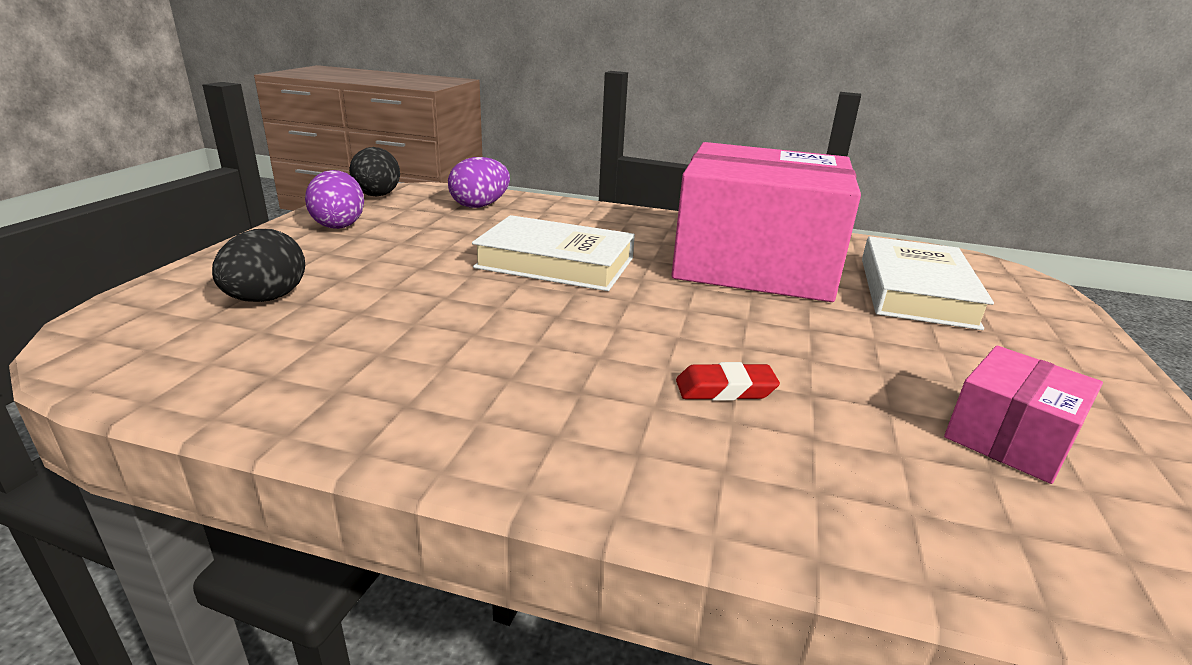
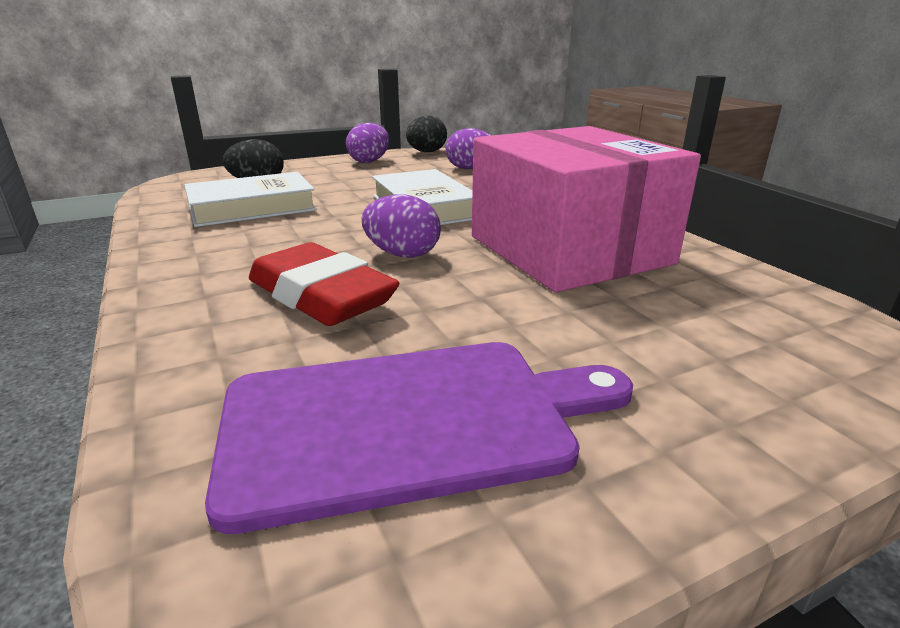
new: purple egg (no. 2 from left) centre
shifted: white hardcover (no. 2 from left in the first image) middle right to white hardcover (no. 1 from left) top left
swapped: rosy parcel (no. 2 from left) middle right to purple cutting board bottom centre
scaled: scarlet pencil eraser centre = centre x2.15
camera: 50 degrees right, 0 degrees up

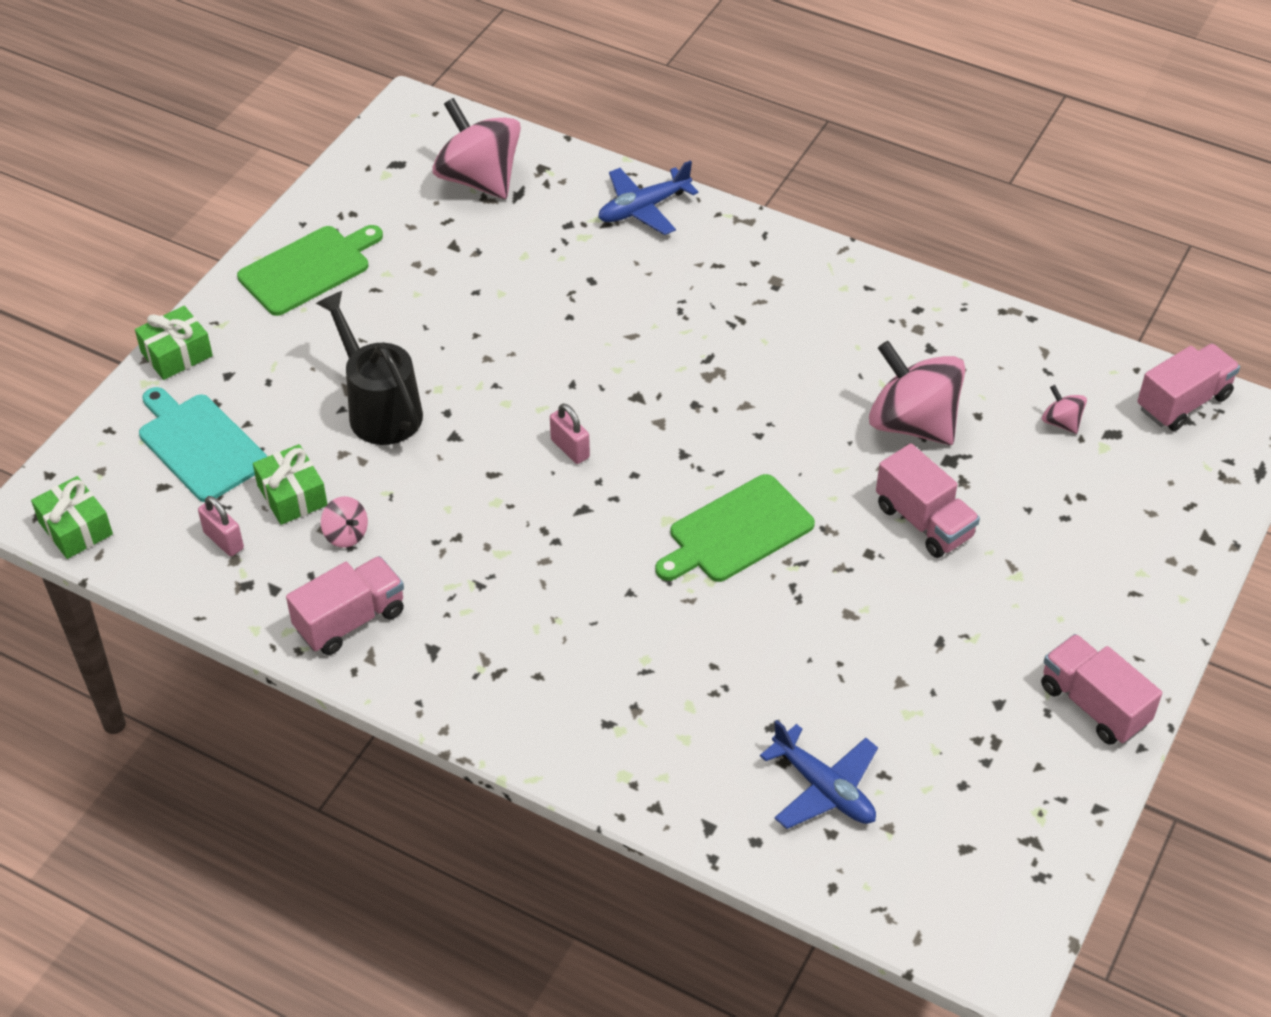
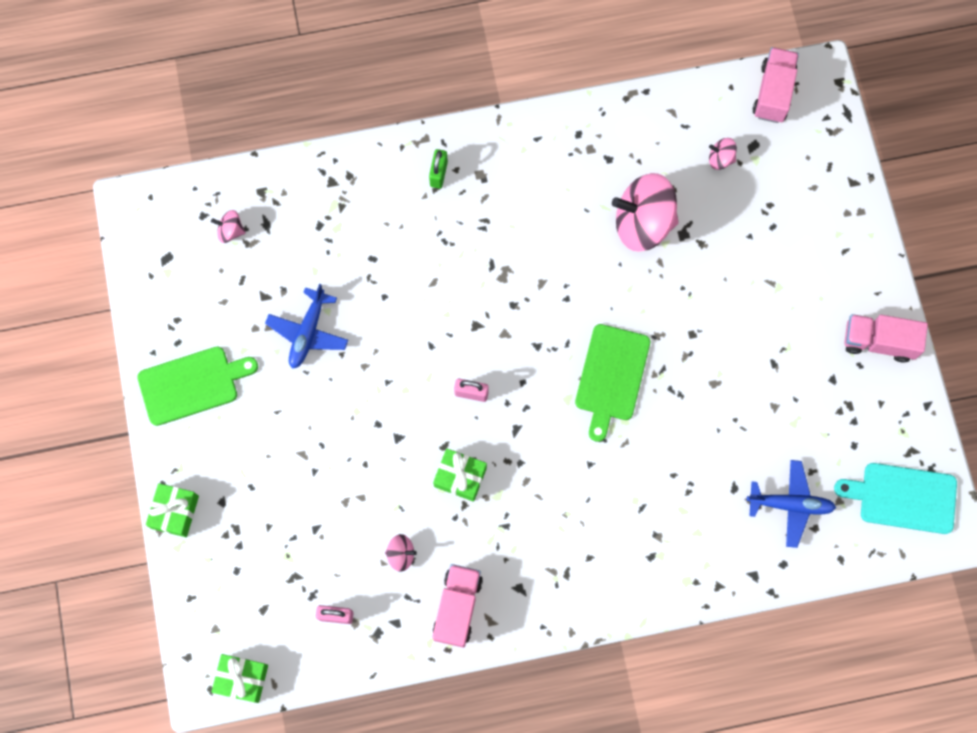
gone: jet-black watering can middle left; rosy truck (no. 2 from left) middle right
new: green small lock top centre
shifted: cobalt aeroplane (no. 1 from left) top centre to middle left; turquoise cutting board middle left to bottom right; green present (no. 3 from left) middle left to centre
rotated: green cutting board (no. 1 from left) top left = middle left 60 degrees clockwise
scaled: rosy toy top (no. 2 from left in the first image) top centre = top left x0.44
camera: 40 degrees left, 25 degrees up

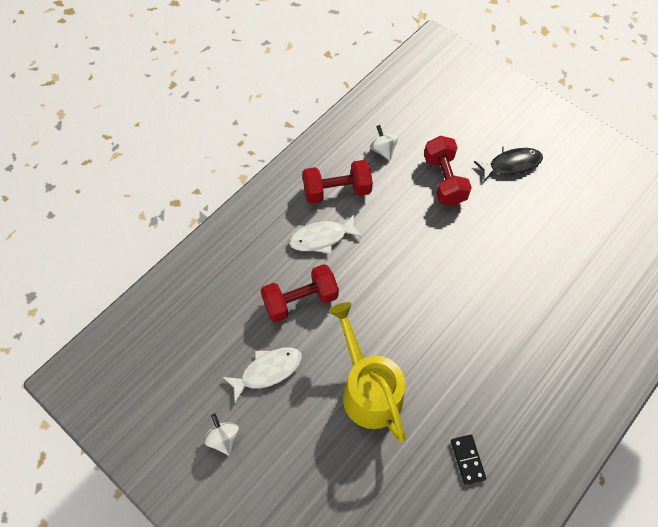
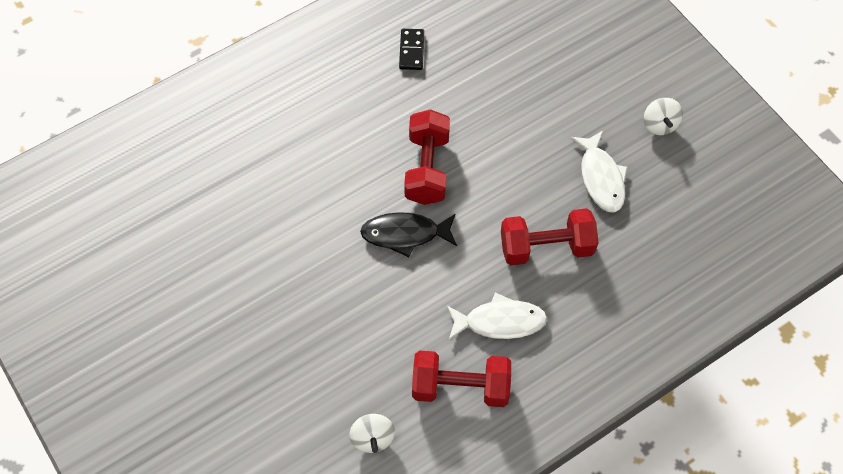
gone: yellow watering can bottom centre
shifted: scarlet dumbbell (no. 3 from left in the first image) top right to scarlet dumbbell (no. 1 from left) top centre; jet-black fish top right to centre
rotated: white fish (no. 1 from left in the first image) bottom centre = middle right 90 degrees counterclockwise
camera: 165 degrees left, 0 degrees up

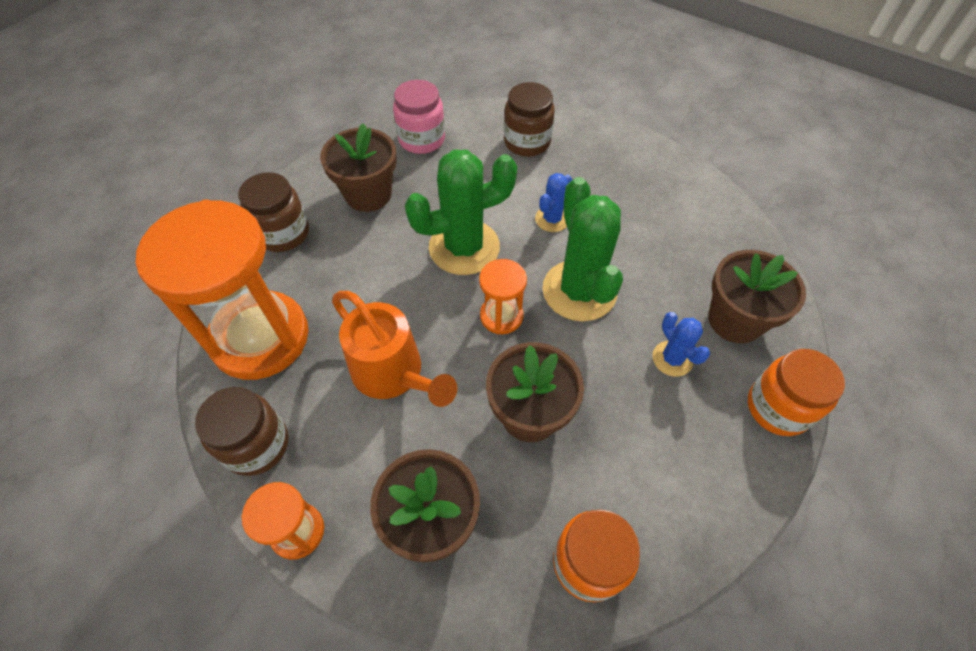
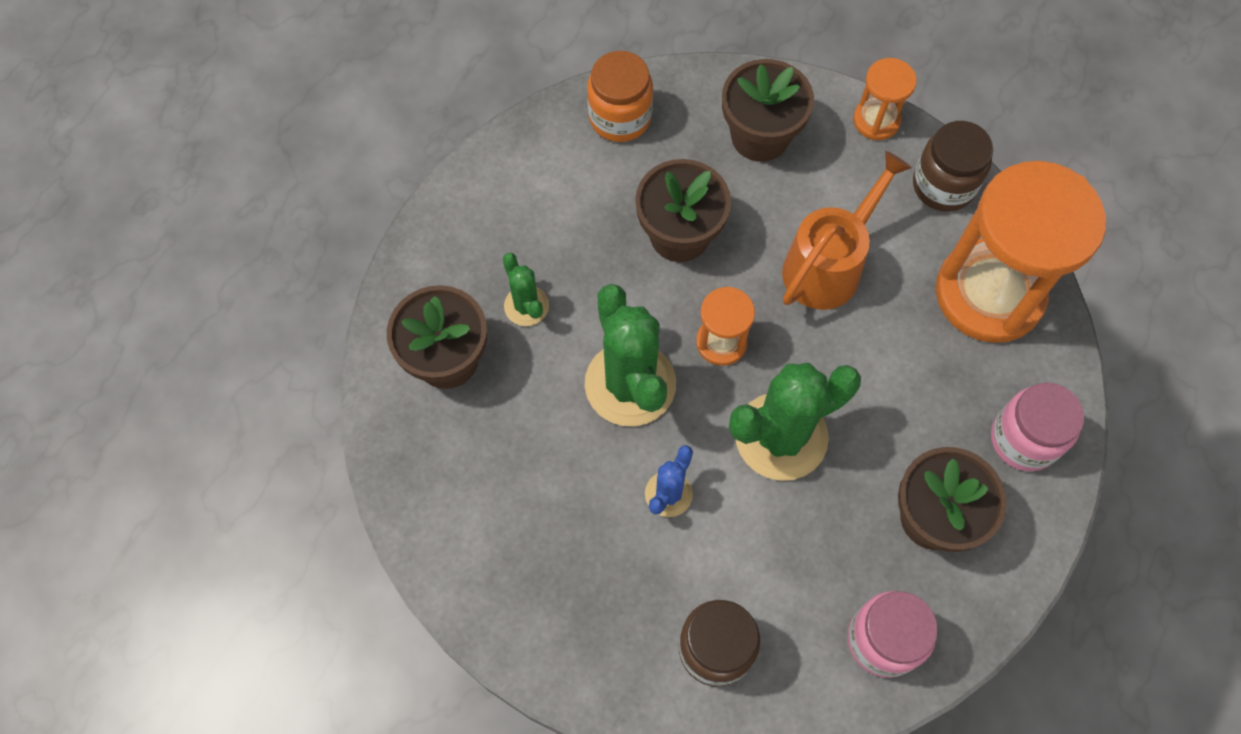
gone: orange-coloured jam jar (no. 2 from left) middle right
repainted: russet jam jar (no. 2 from left) top left to rosy jam jar (no. 2 from left) middle right; cobalt prickly plant (no. 2 from left) middle right to green prickly plant (no. 1 from left) centre
rotated: orange-coloured watering can centre = top right 90 degrees clockwise
camera: 175 degrees right, 10 degrees up

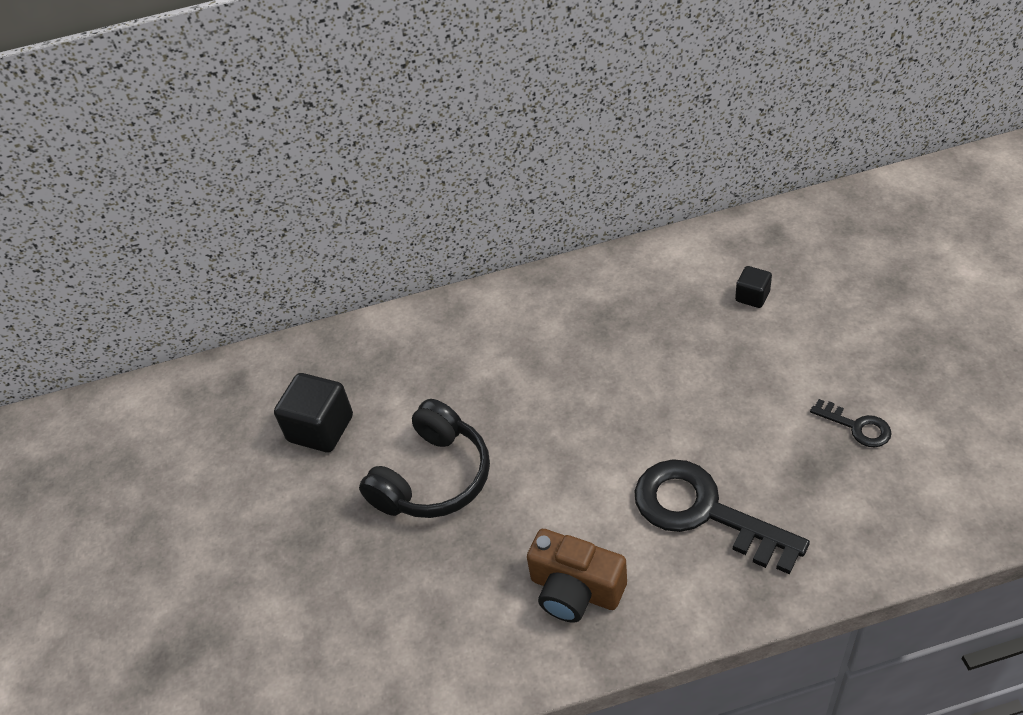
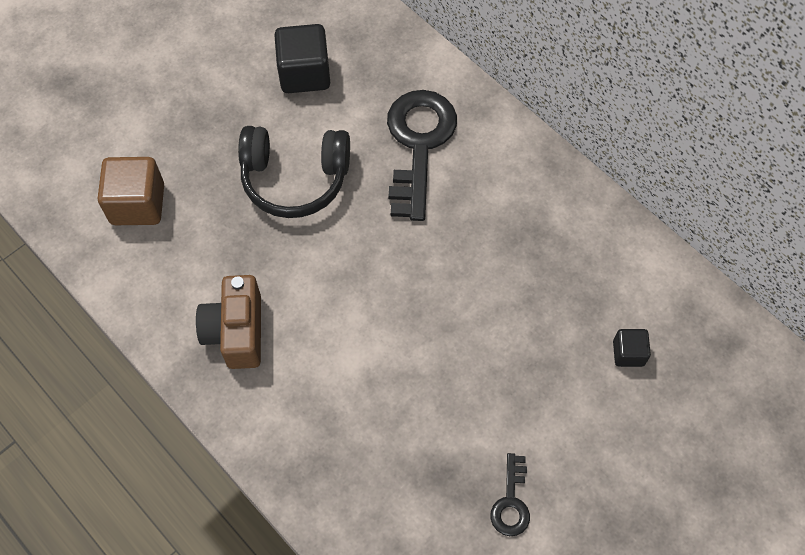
new: russet block middle left
shifted: jet-black door key (no. 1 from left) bottom right to top centre
camera: 55 degrees right, 15 degrees up

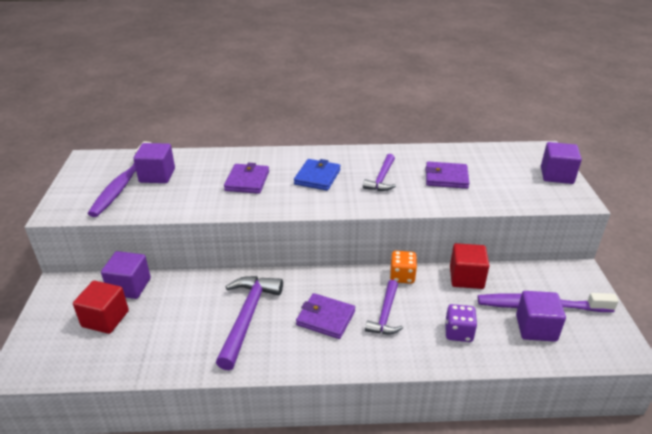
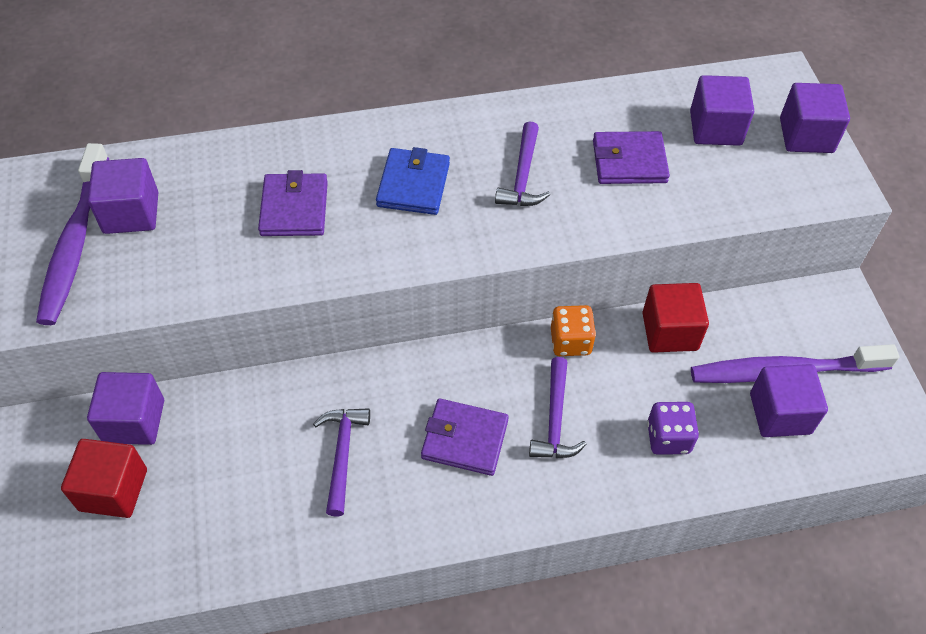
new: purple block (no. 3 from left) top right
scaled: purple claw hammer (no. 1 from left) bottom centre = bottom centre x0.62
camera: 10 degrees left, 20 degrees up

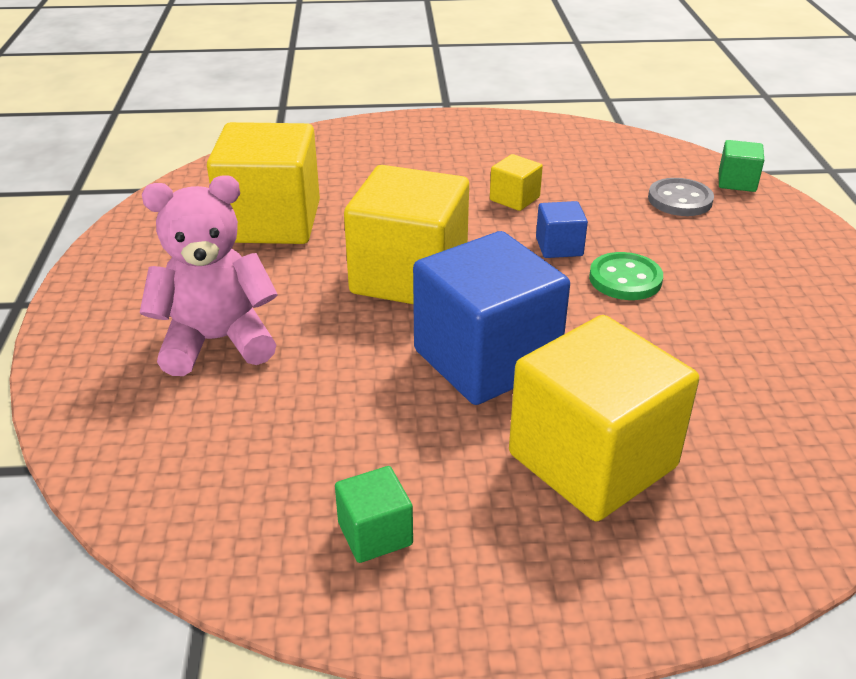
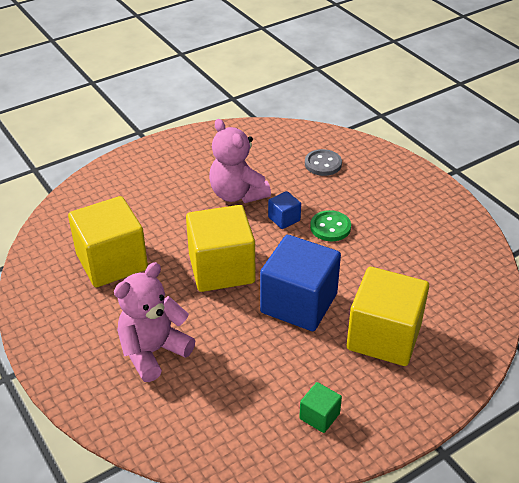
gone: green block (no. 2 from left) top right
swapped: yellow block (no. 3 from left) top centre to rosy teddy (no. 2 from left) centre
camera: 30 degrees left, 5 degrees up

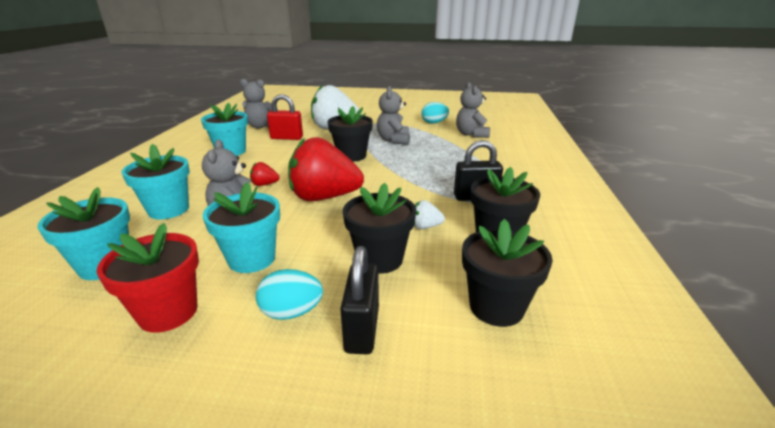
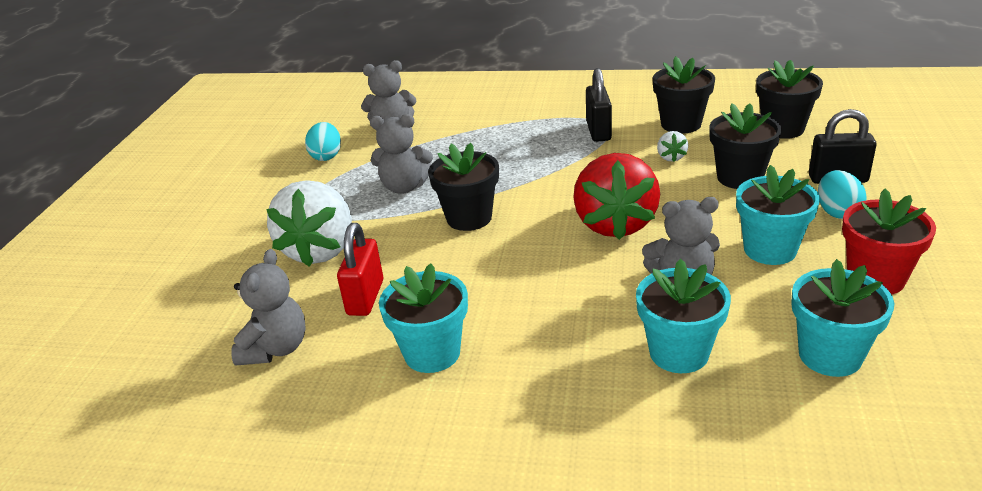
gone: scarlet strawberry (no. 1 from left) centre
camera: 85 degrees left, 5 degrees up

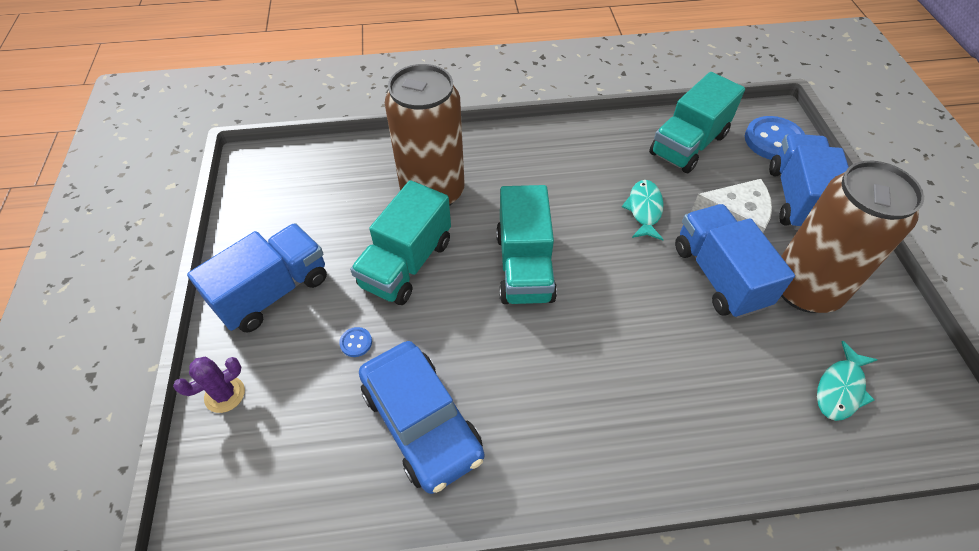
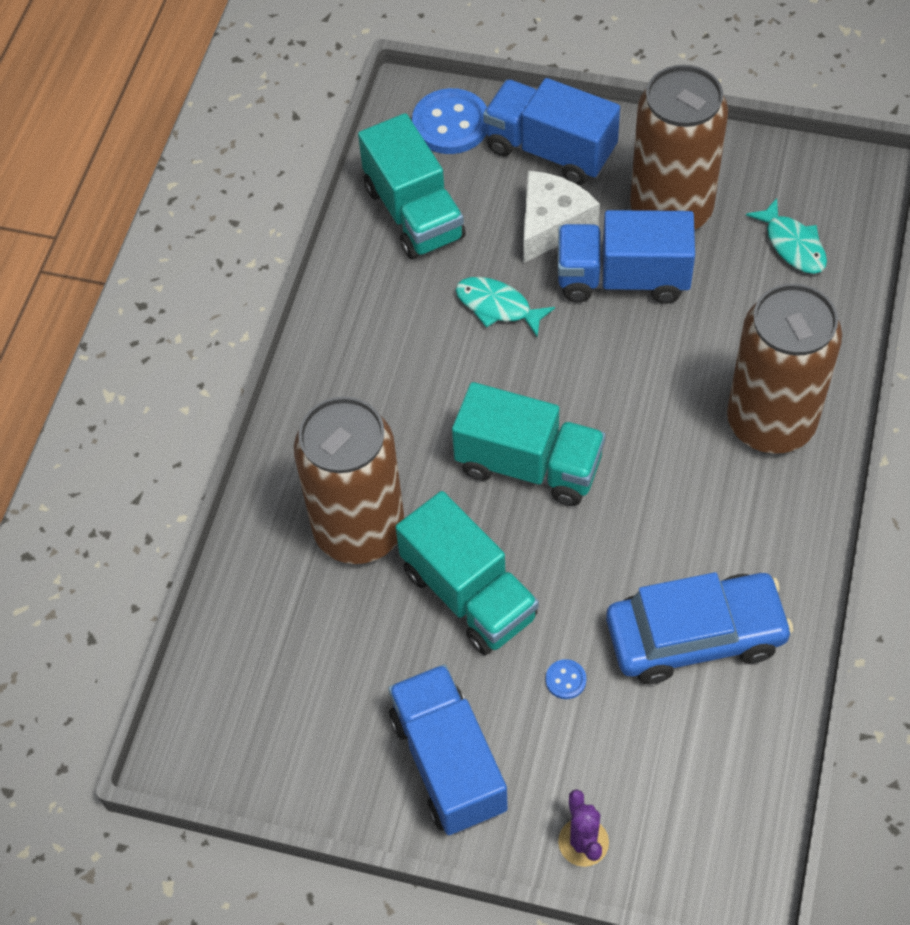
new: russet can (no. 3 from left) middle right
camera: 65 degrees left, 5 degrees up

